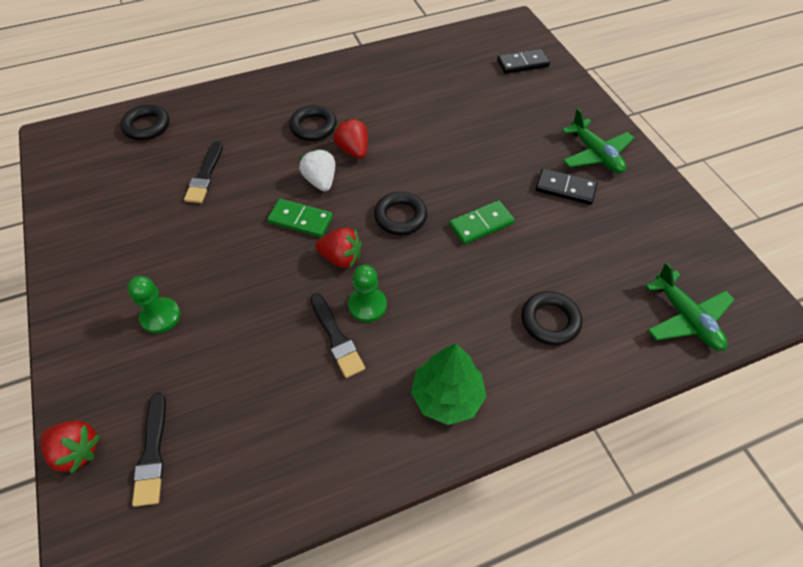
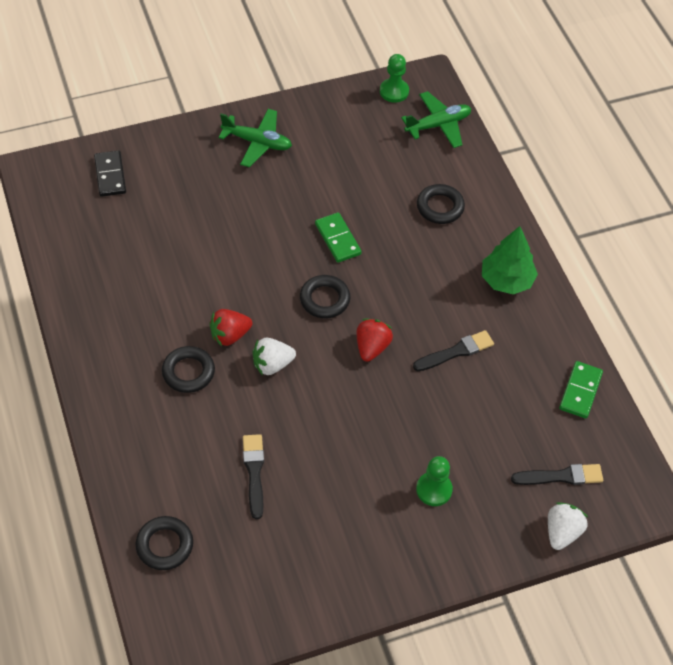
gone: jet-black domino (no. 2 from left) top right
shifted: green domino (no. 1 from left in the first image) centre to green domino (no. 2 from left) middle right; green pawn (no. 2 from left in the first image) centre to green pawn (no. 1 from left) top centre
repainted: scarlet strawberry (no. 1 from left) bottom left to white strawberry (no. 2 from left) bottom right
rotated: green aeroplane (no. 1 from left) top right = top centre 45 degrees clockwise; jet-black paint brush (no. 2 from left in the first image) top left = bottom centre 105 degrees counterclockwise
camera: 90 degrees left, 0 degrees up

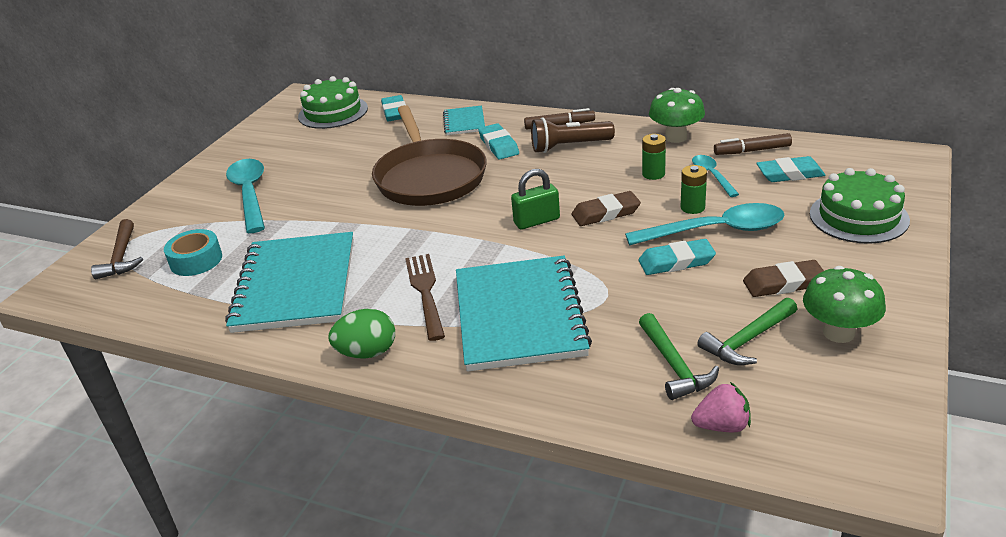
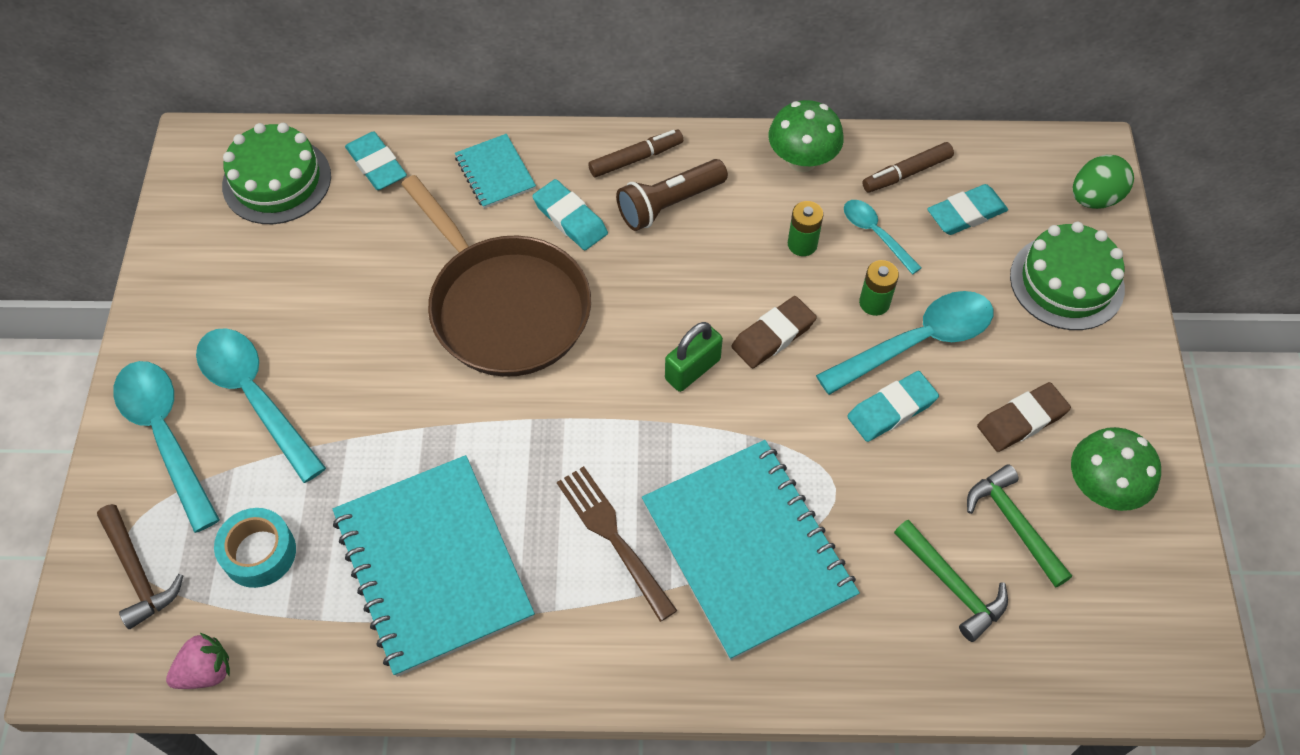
new: turquoise tablespoon (no. 1 from left) middle left
shifted: green egg centre to top right; rosy strawberry bottom right to bottom left
rotated: green claw hammer (no. 2 from left) middle right = bottom right 120 degrees clockwise
camera: 25 degrees left, 25 degrees up

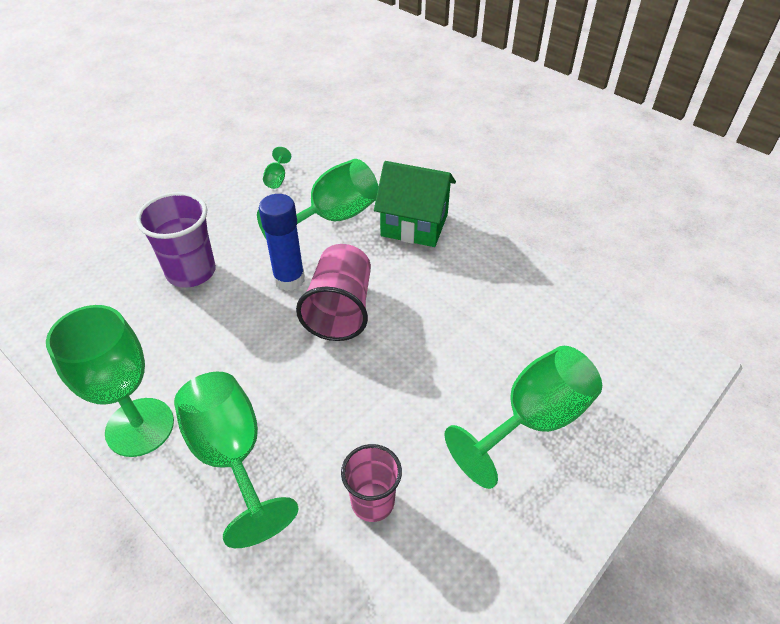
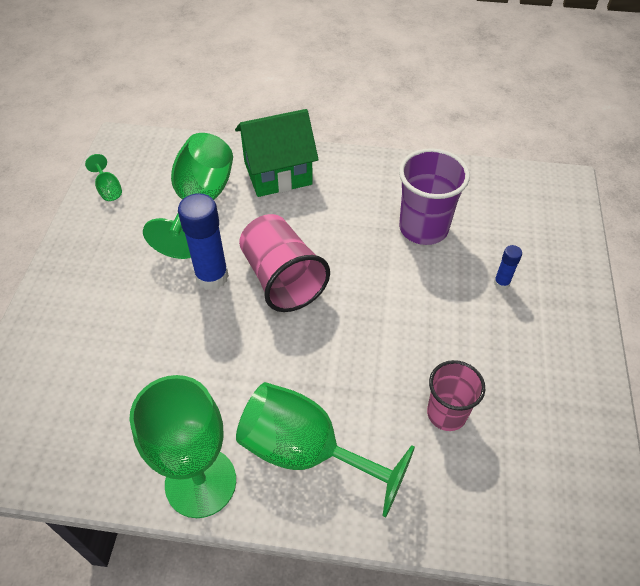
shifted: purple beaker middle left to middle right
swapped: green wine glass (no. 5 from left) bottom right to cobalt stick of glue (no. 2 from left) middle right
camera: 35 degrees left, 5 degrees up

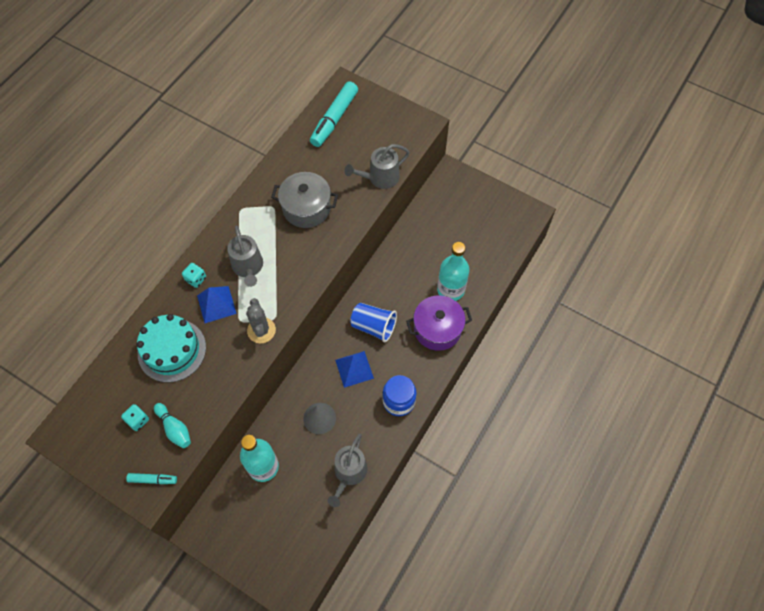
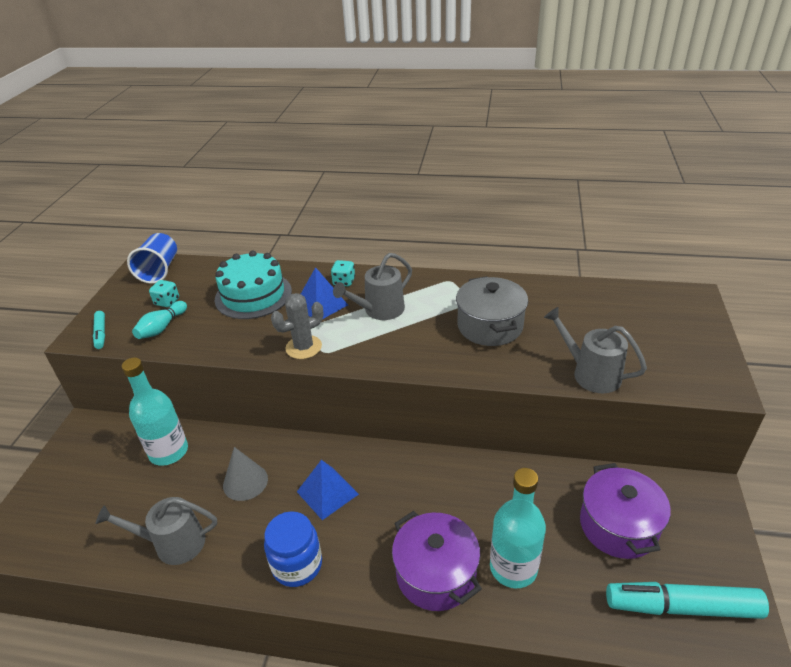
new: purple cooking pot (no. 2 from left) bottom right
shifted: turquoise marker pen (no. 2 from left) top centre to bottom right; cobalt beaker centre to middle left
camera: 70 degrees right, 25 degrees down

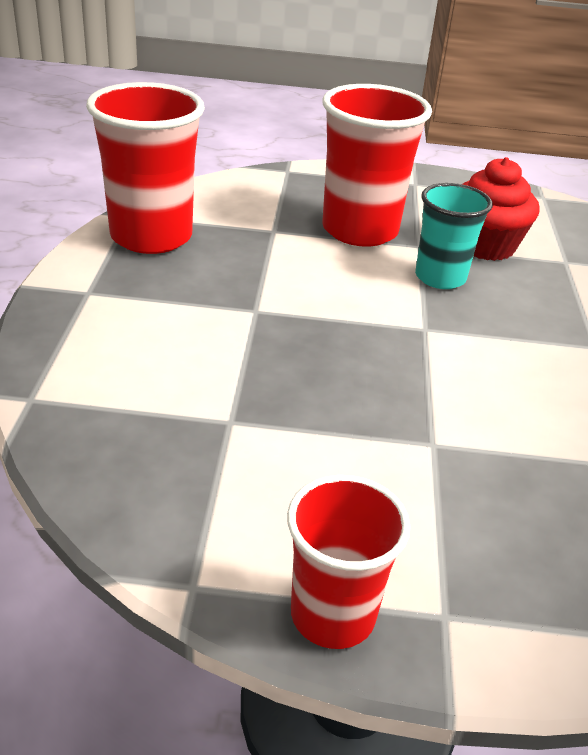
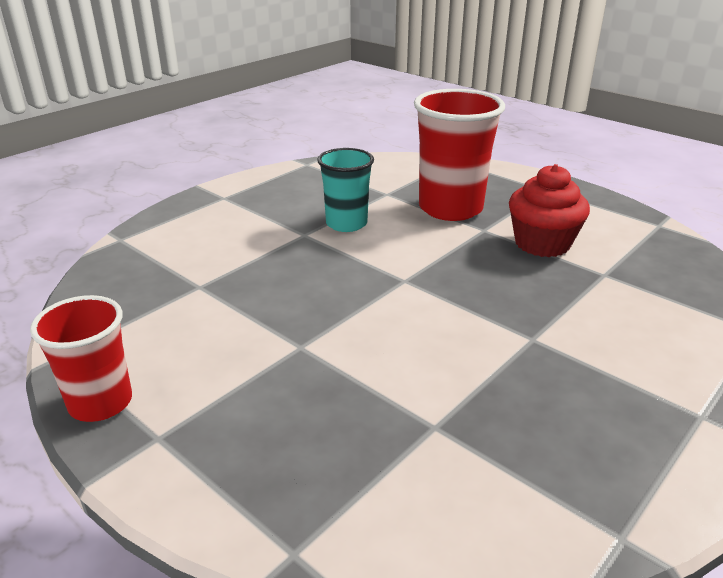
gone: scarlet beaker (no. 1 from left) top left
shifted: turquoise beaker top right to top centre
camera: 40 degrees right, 5 degrees down

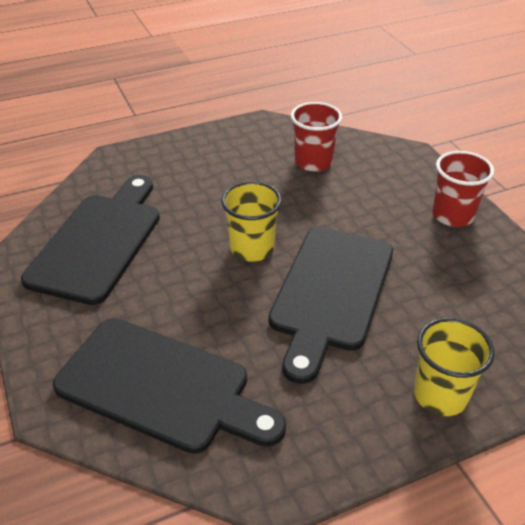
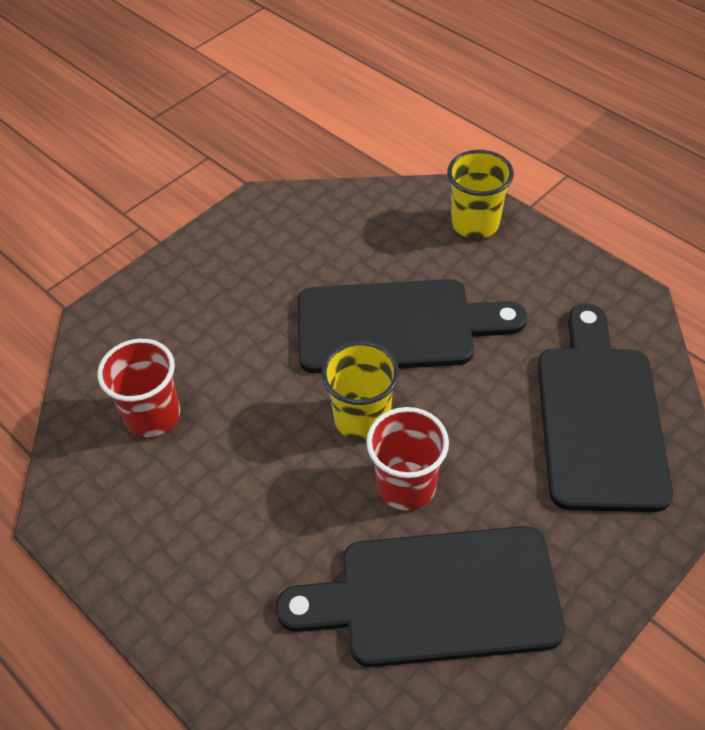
shifted: scarlet beaker (no. 2 from left) middle right to centre
camera: 110 degrees left, 10 degrees up

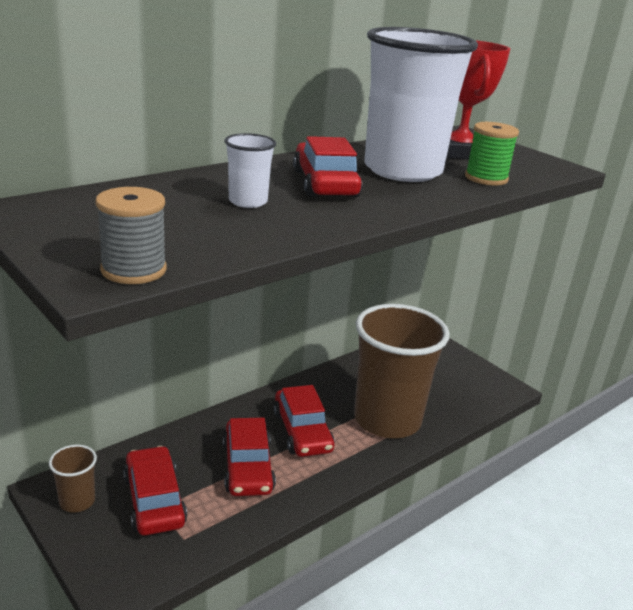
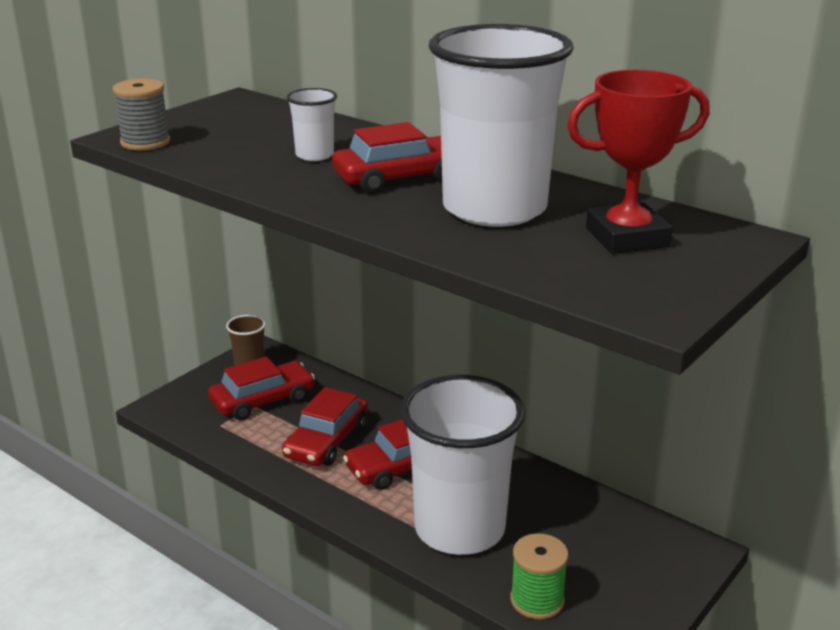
shifted: green spool top right to bottom centre
repainted: russet beaker (no. 2 from left) centre to white beaker (no. 2 from left) bottom centre
rotated: scarlet car (no. 2 from left) bottom centre = bottom centre 45 degrees counterclockwise
camera: 80 degrees right, 0 degrees up

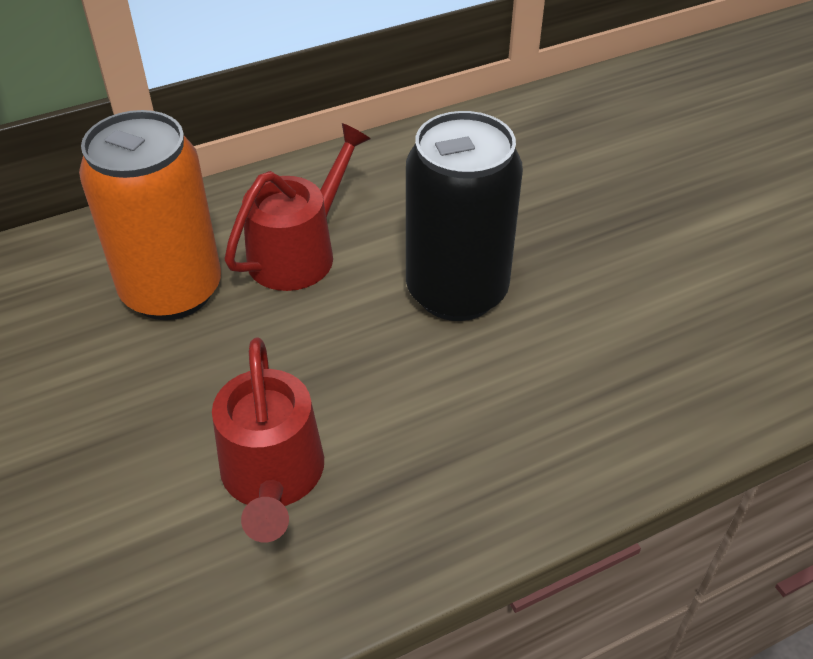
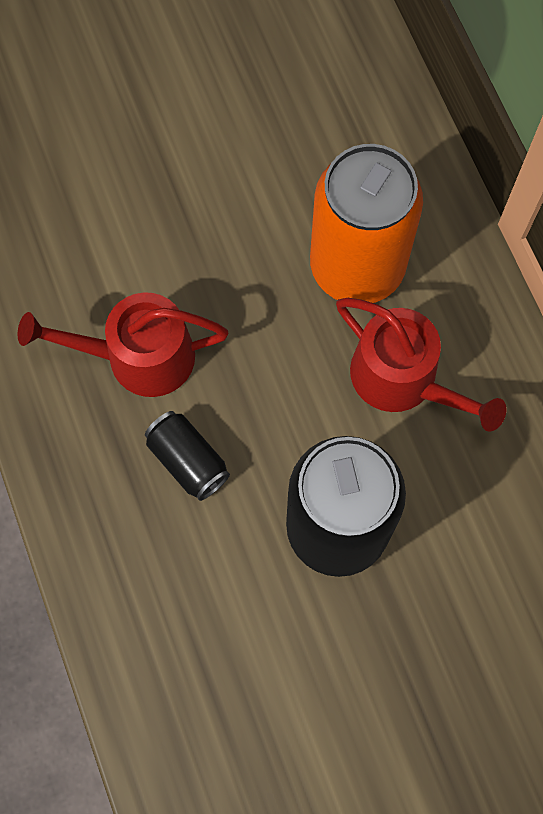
new: jet-black can (no. 1 from left) centre
camera: 95 degrees right, 25 degrees up

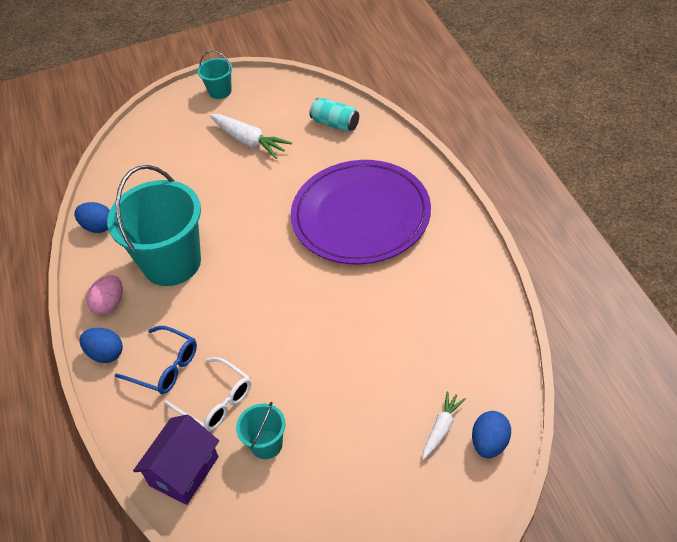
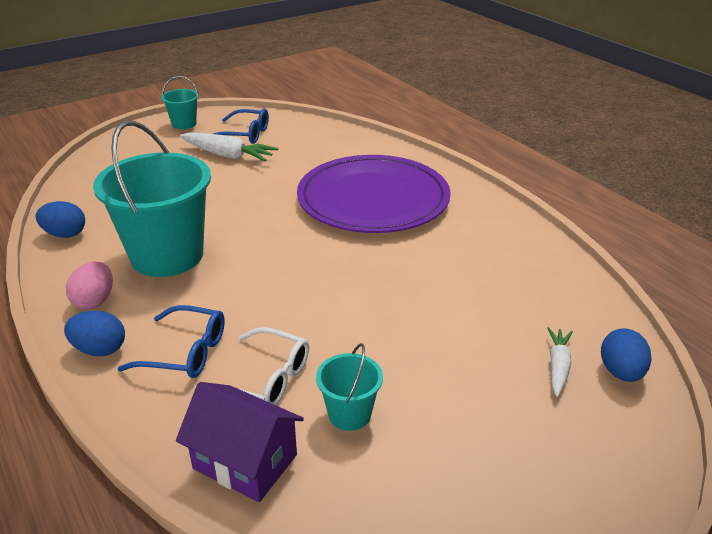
gone: turquoise can top centre
new: cobalt eyeglasses (no. 2 from left) top centre
rotated: purple cottage bottom left = bottom centre 75 degrees counterclockwise
camera: 20 degrees left, 15 degrees down

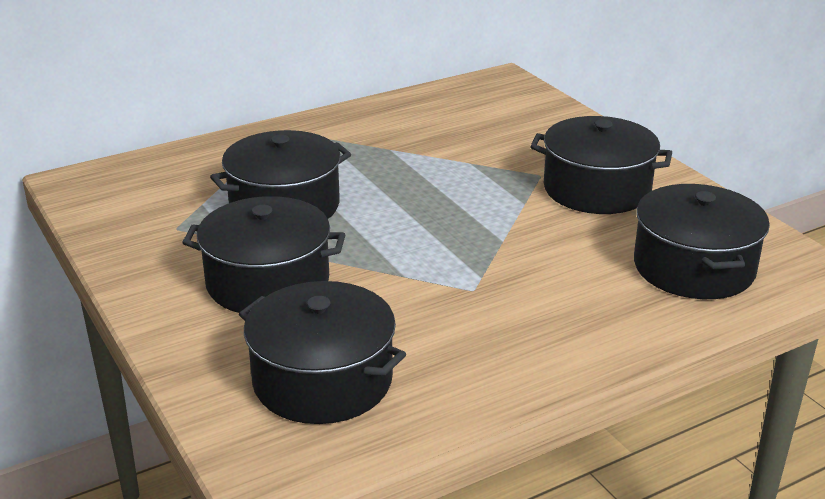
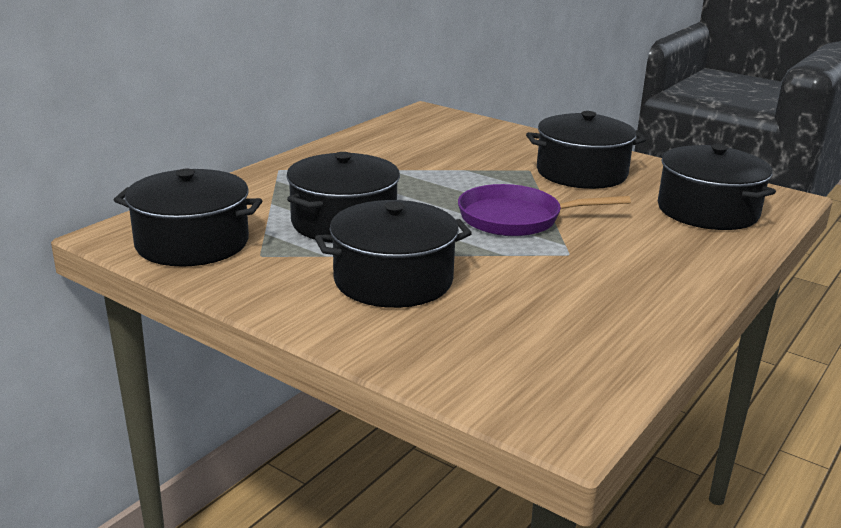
new: purple frying pan centre
shifted: jet-black cooking pot (no. 3 from left in the first image) bottom centre to jet-black cooking pot (no. 1 from left) middle left
camera: 25 degrees left, 5 degrees down

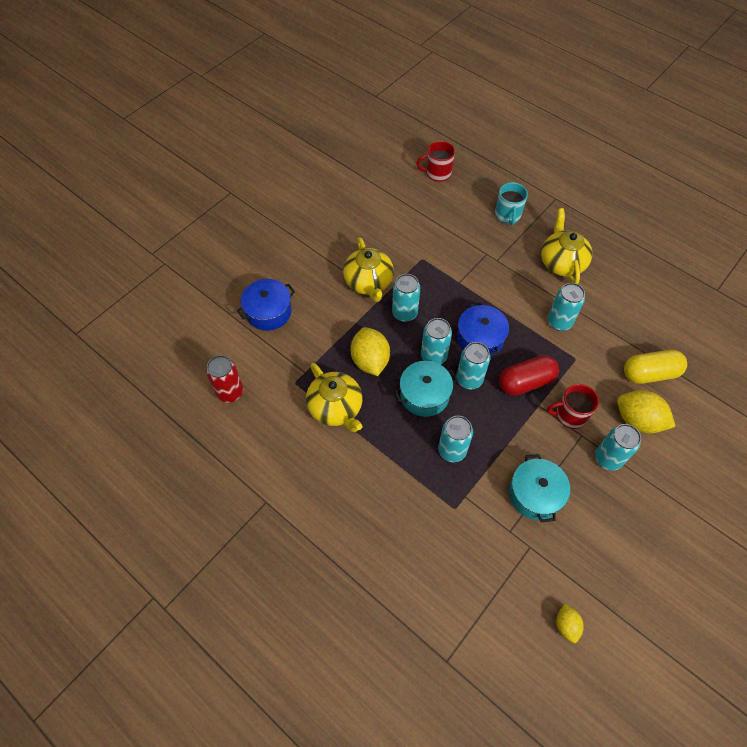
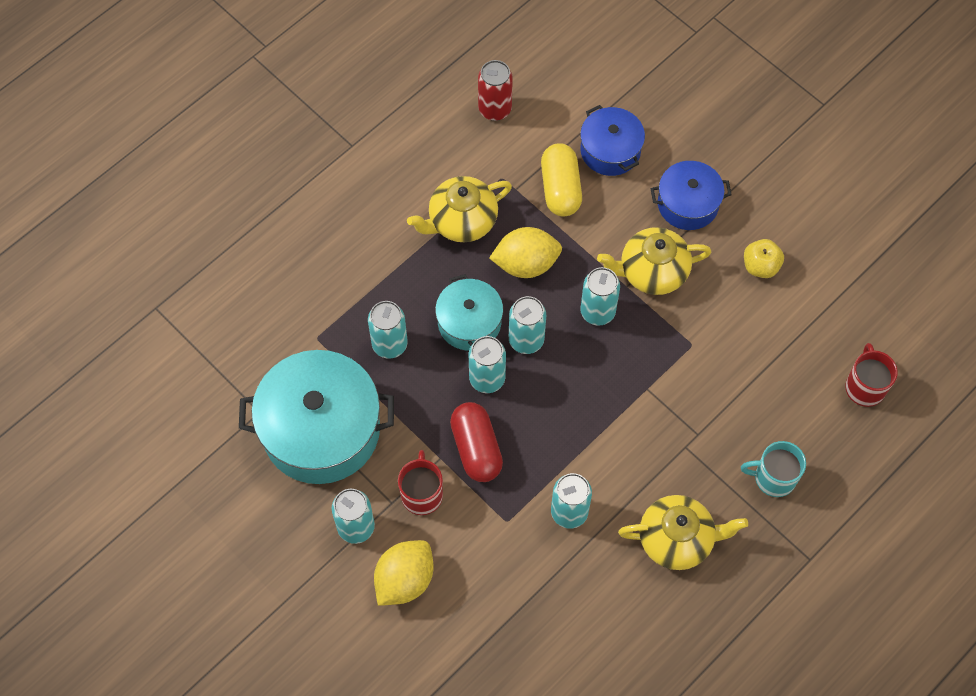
gone: yellow citrus fruit (no. 2 from left) bottom right
new: yellow apple fruit middle right
shifted: cobalt cooking pot (no. 2 from left) centre to top right; yellow capsule middle right to top centre
scaled: turquoise cooking pot (no. 2 from left in the first image) middle right = middle left x1.80
camera: 95 degrees right, 5 degrees up

